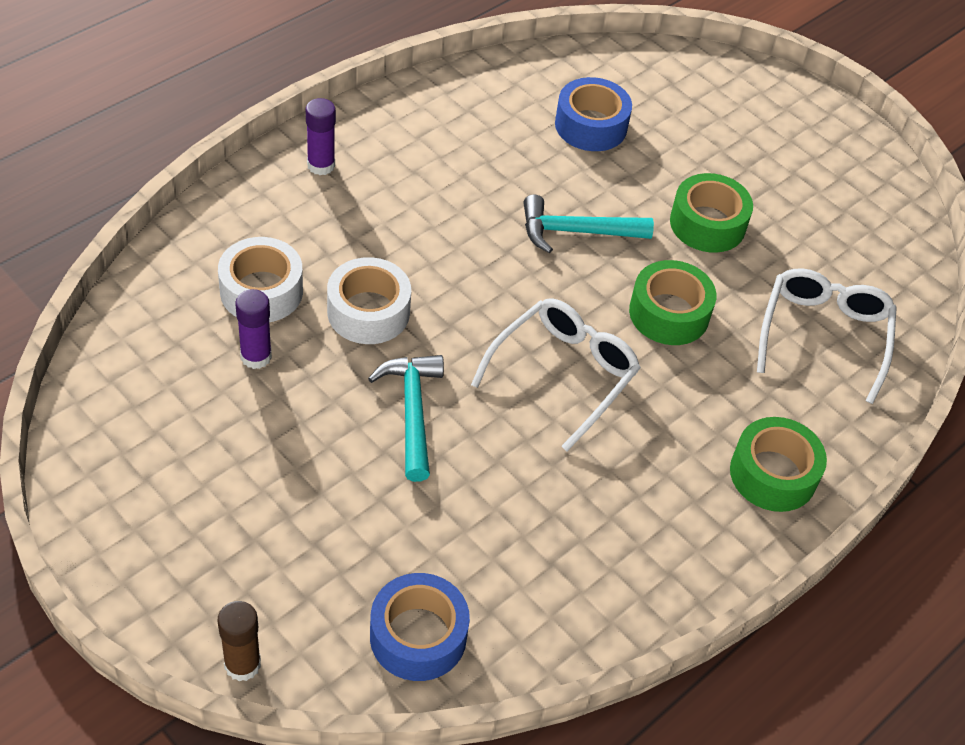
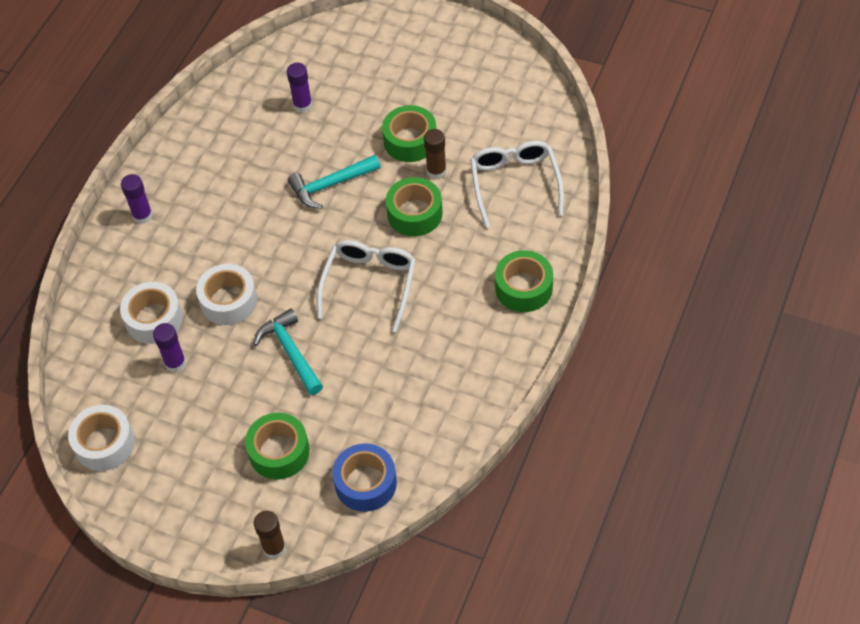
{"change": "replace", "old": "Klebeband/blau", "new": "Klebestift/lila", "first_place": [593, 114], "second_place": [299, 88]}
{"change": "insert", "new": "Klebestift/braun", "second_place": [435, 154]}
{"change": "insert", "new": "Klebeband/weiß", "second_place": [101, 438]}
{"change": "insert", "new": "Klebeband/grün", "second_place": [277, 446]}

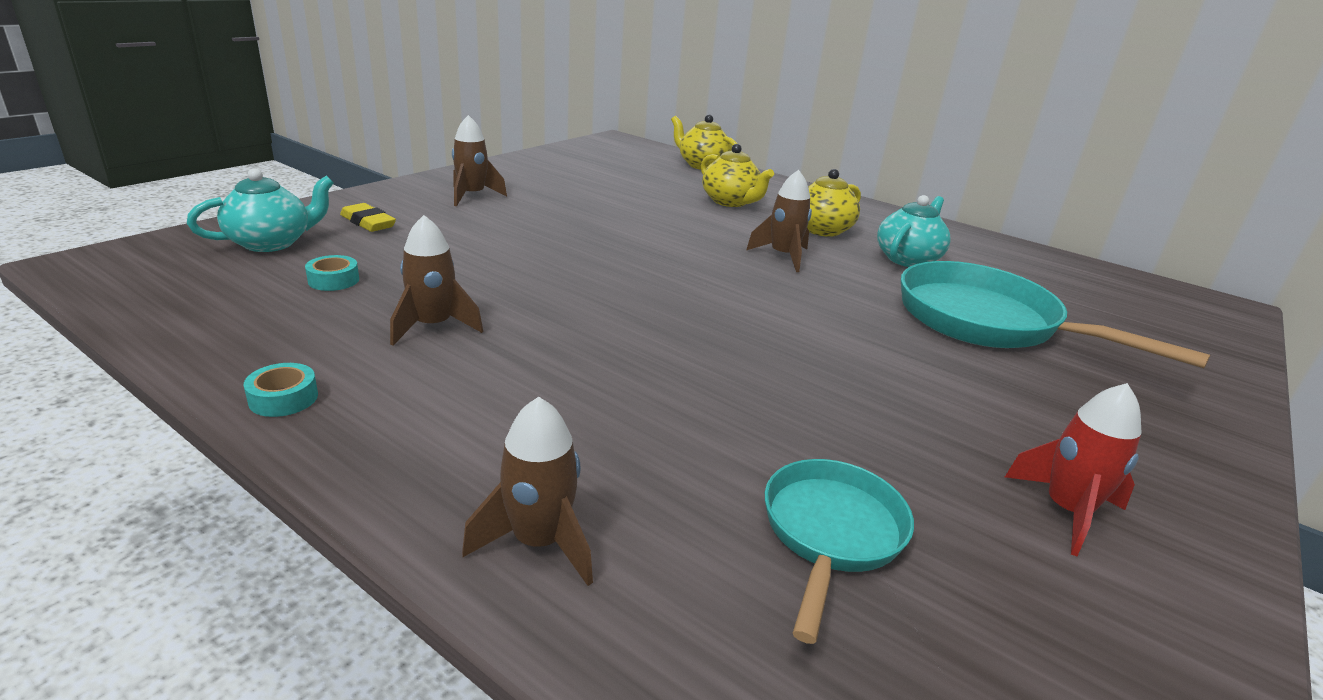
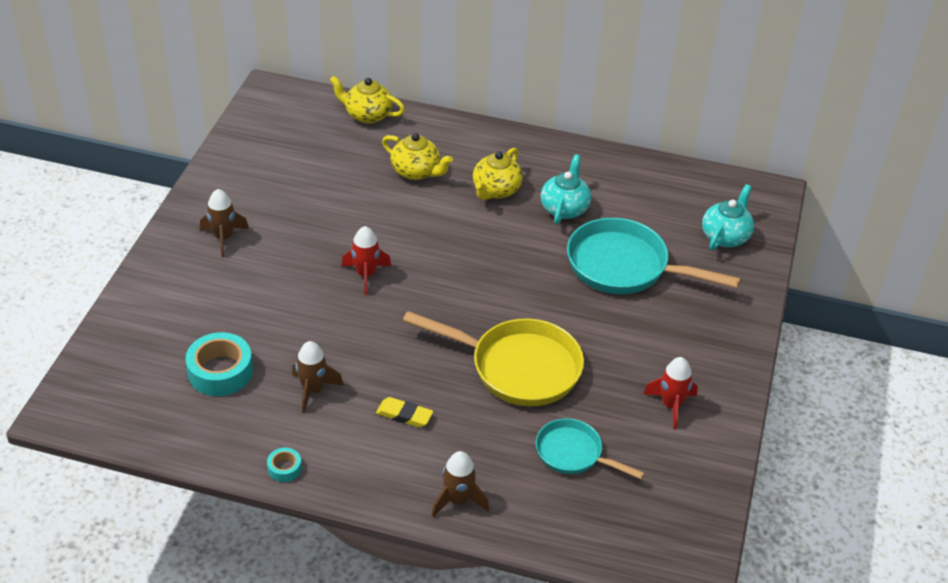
{"change": "move", "old": "Teekanne/türkis", "first_place": [260, 210], "second_place": [728, 217]}
{"change": "delete", "old": "Rakete/braun", "first_place": [779, 221]}
{"change": "move", "old": "Radiergummi/gelb", "first_place": [368, 217], "second_place": [404, 412]}
{"change": "resize", "old": "Klebeband/türkis", "first_place": [332, 273], "second_place": [219, 364], "factor": 2.03}
{"change": "rotate", "old": "Pfanne/türkis", "first_place": [839, 551], "second_place": [590, 448], "degrees": -60}
{"change": "insert", "new": "Rakete/rot", "second_place": [366, 260]}
{"change": "insert", "new": "Pfanne/gelb", "second_place": [493, 358]}

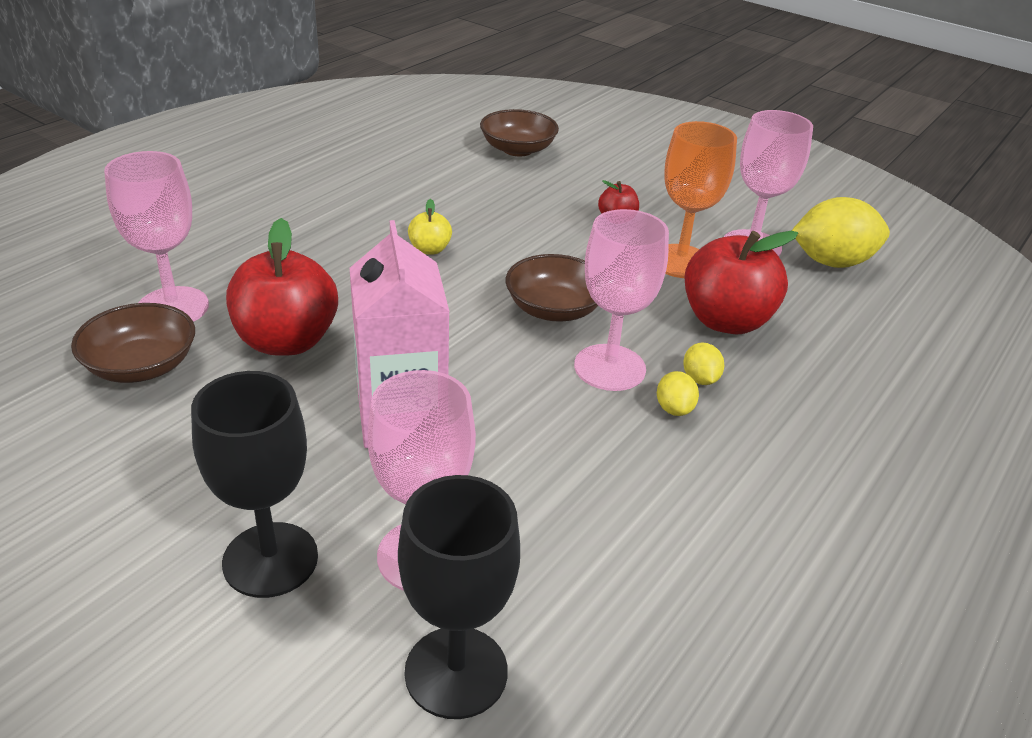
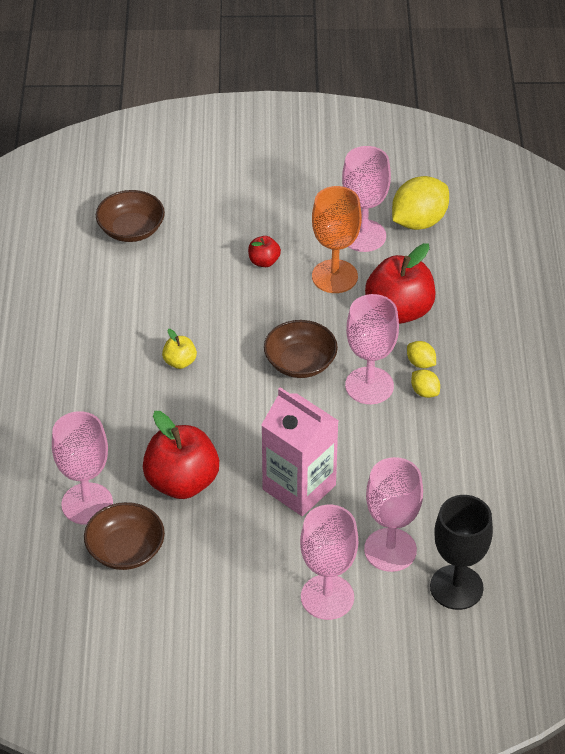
{"change": "recolor", "old": "Kelch/schwarz", "new": "Kelch/rosa", "first_place": [254, 484], "second_place": [329, 562]}

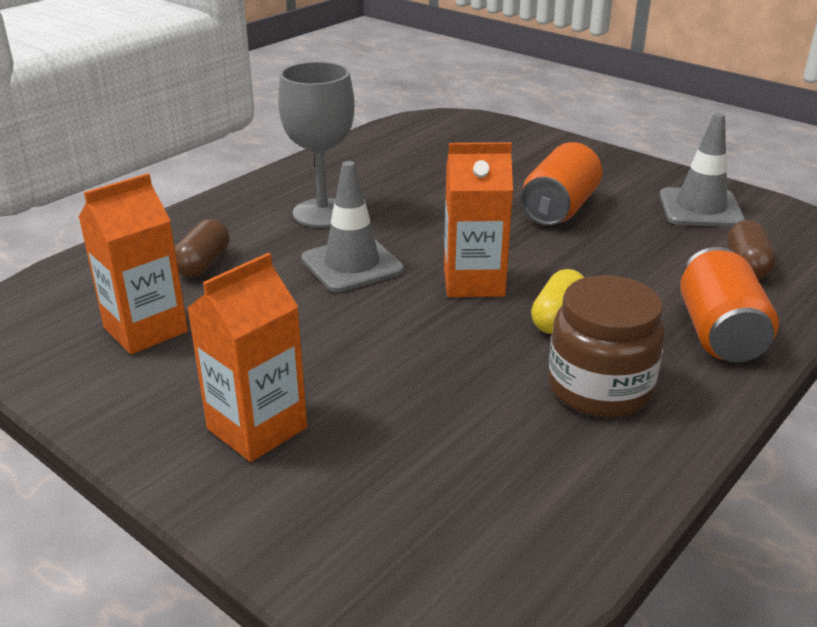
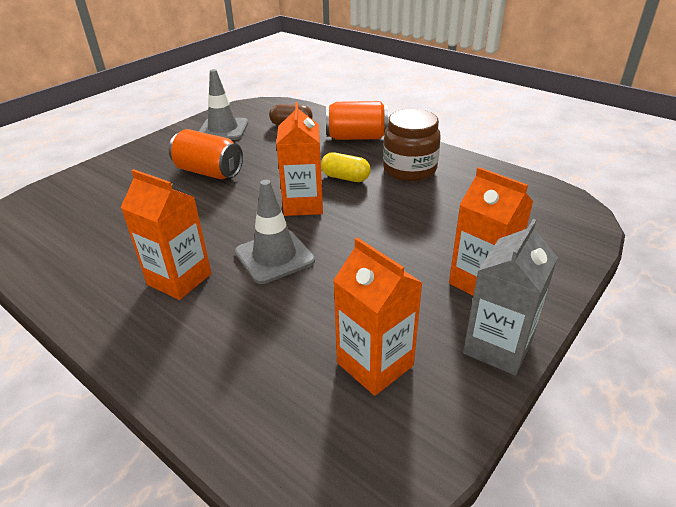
{"change": "replace", "old": "Kelch/grau", "new": "Getränkekarton/orange", "first_place": [316, 145], "second_place": [166, 234]}
{"change": "delete", "old": "Kapsel/braun", "first_place": [201, 248]}
{"change": "insert", "new": "Getränkekarton/grau", "second_place": [510, 297]}

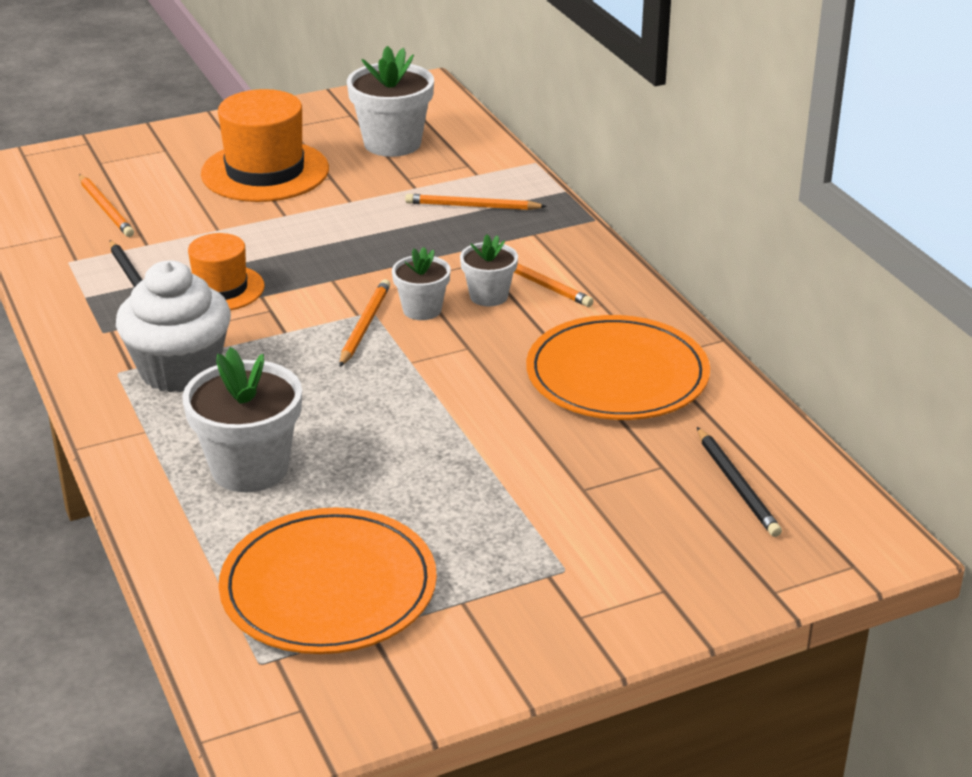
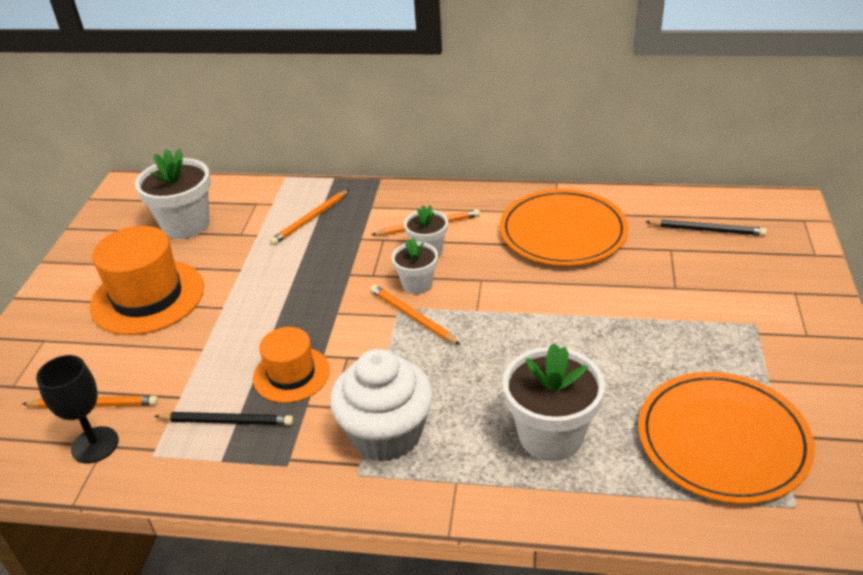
{"change": "insert", "new": "Kelch/schwarz", "second_place": [77, 409]}

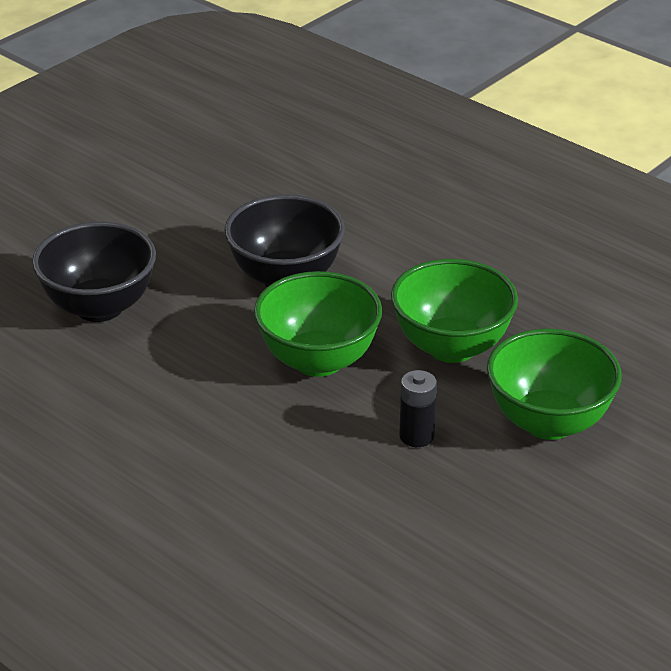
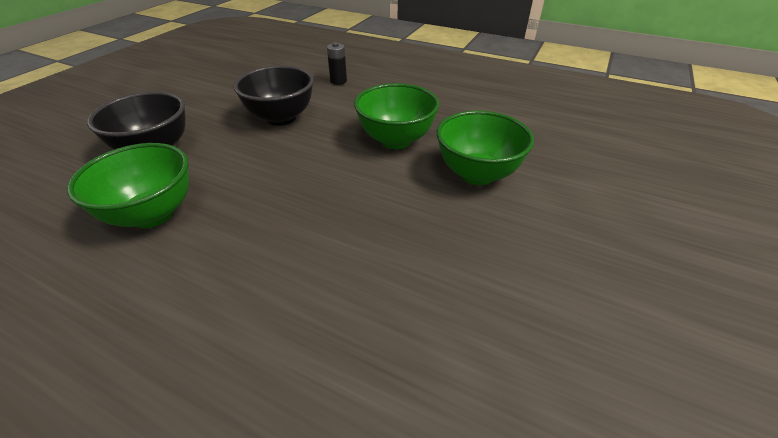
{"change": "move", "old": "Schüssel/grün", "first_place": [318, 324], "second_place": [128, 185]}
{"change": "move", "old": "Batterie/schwarz", "first_place": [418, 408], "second_place": [337, 63]}

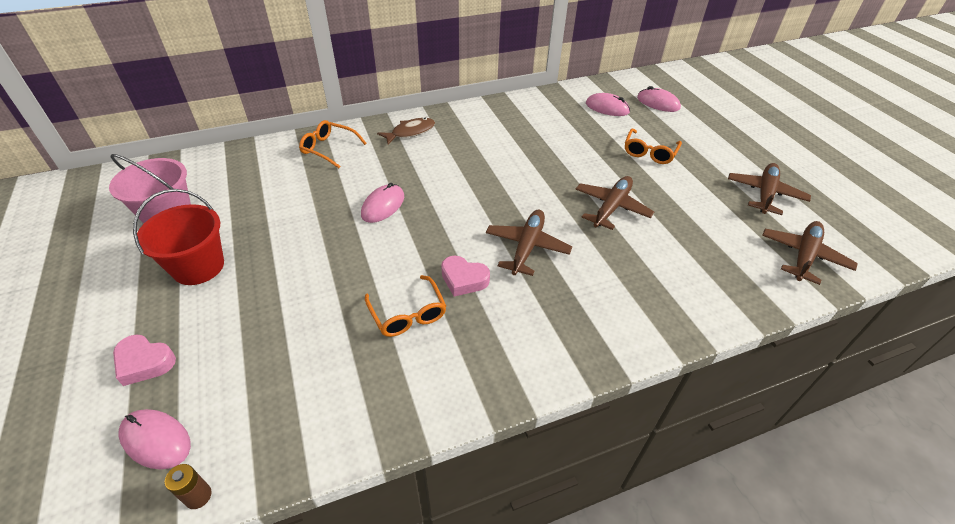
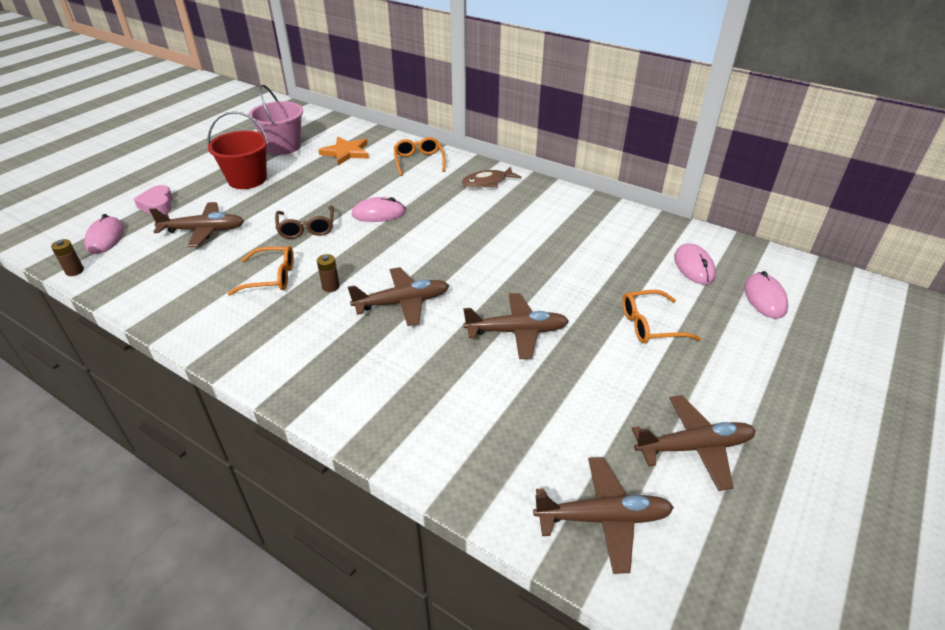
{"change": "rotate", "old": "Fisch/braun", "first_place": [406, 131], "second_place": [491, 177], "degrees": 135}
{"change": "replace", "old": "Herz/rosa", "new": "Batterie/braun", "first_place": [465, 276], "second_place": [328, 273]}
{"change": "rotate", "old": "Brille/orange", "first_place": [405, 306], "second_place": [261, 271], "degrees": -120}
{"change": "insert", "new": "Stern/orange", "second_place": [343, 151]}
{"change": "insert", "new": "Flugzeug/braun", "second_place": [196, 224]}
{"change": "insert", "new": "Brille/braun", "second_place": [304, 222]}

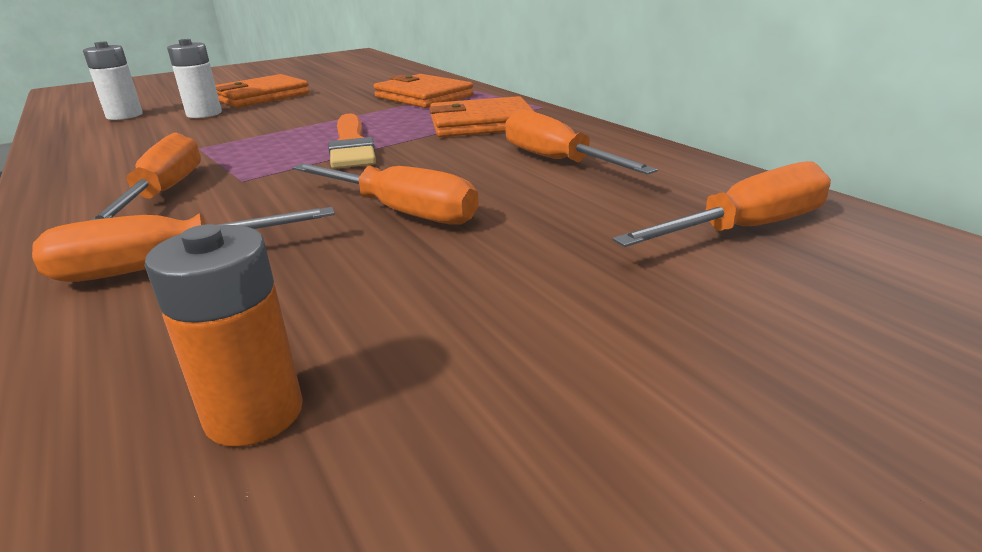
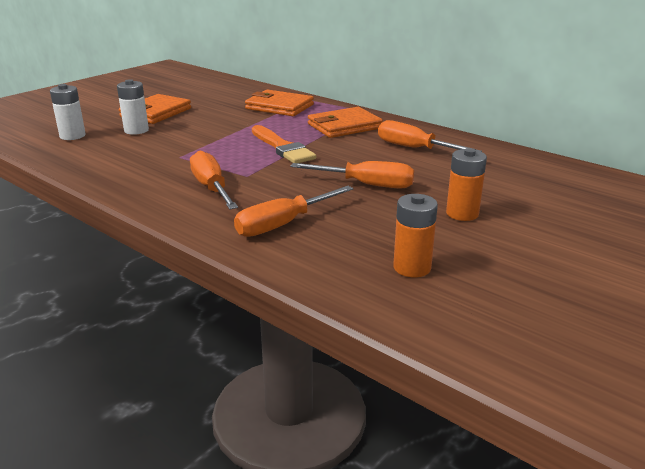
{"change": "delete", "old": "Schraubenzieher/orange", "first_place": [722, 204]}
{"change": "insert", "new": "Batterie/orange", "second_place": [466, 184]}

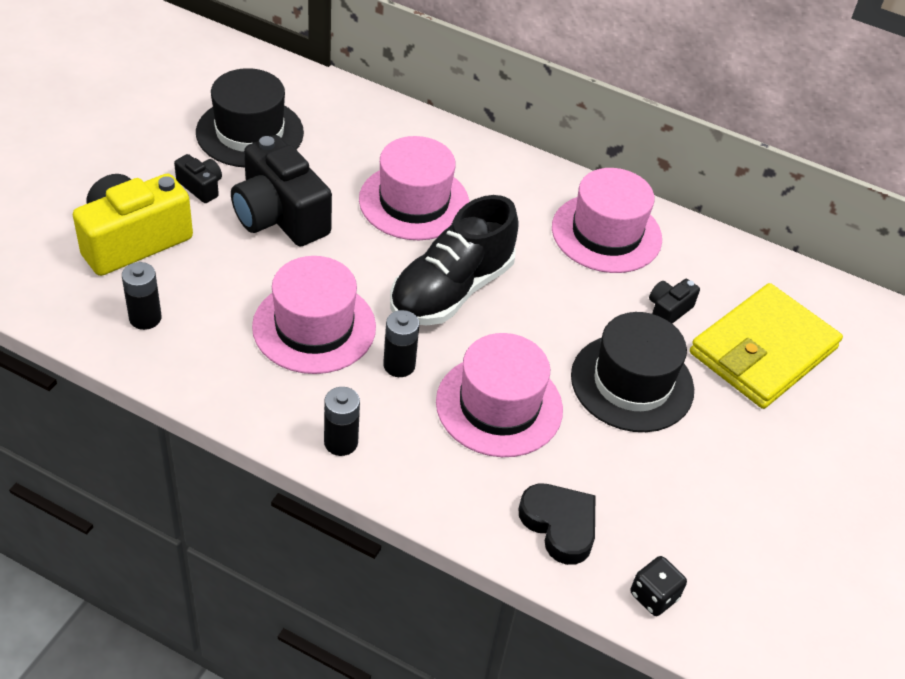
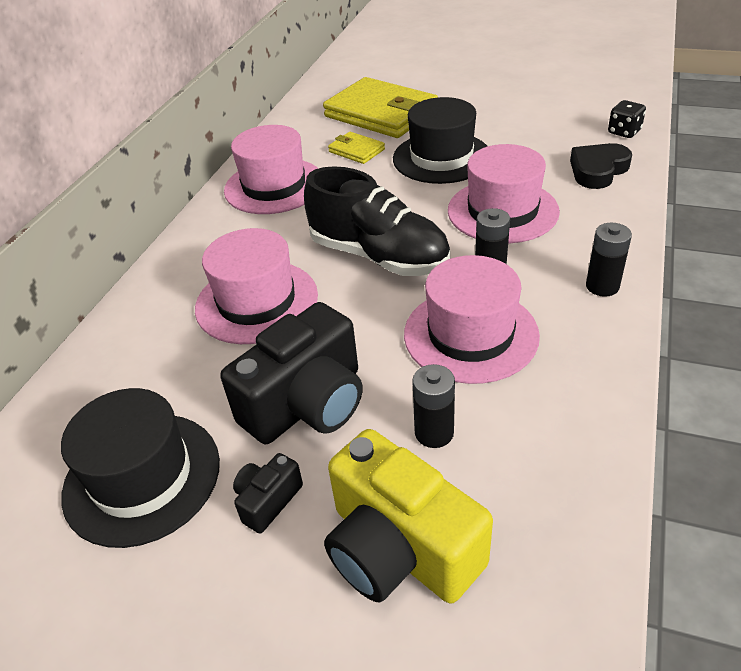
{"change": "move", "old": "Batterie/schwarz", "first_place": [141, 296], "second_place": [433, 406]}
{"change": "replace", "old": "Kamera/schwarz", "new": "Geldbörse/gelb", "first_place": [674, 301], "second_place": [356, 148]}

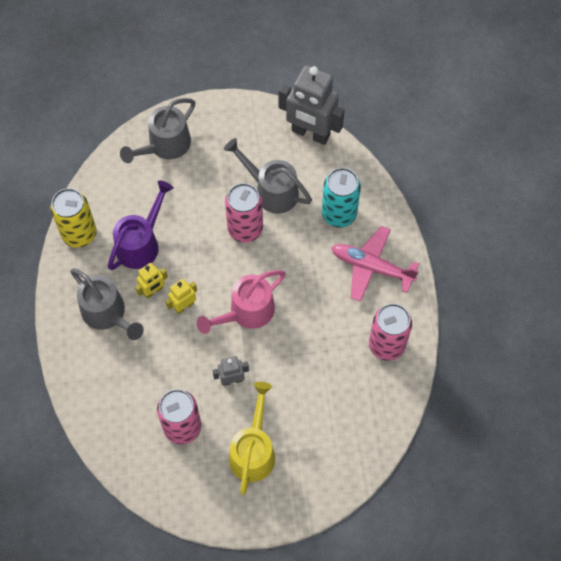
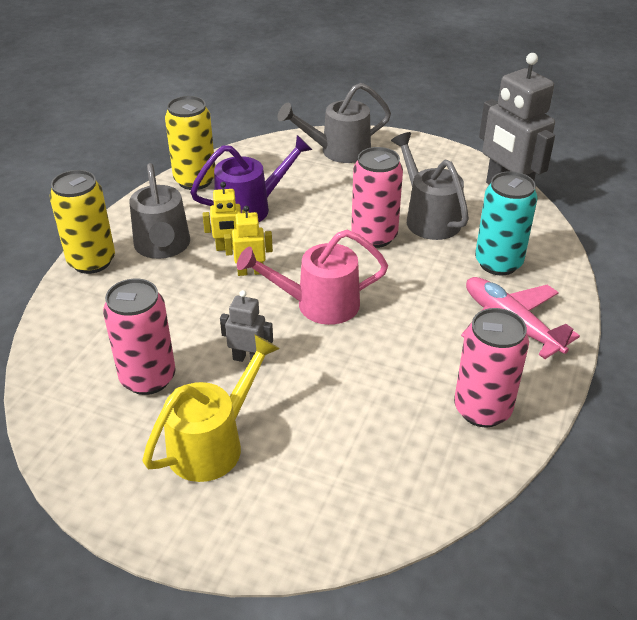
{"change": "insert", "new": "Dose/gelb", "second_place": [82, 222]}

